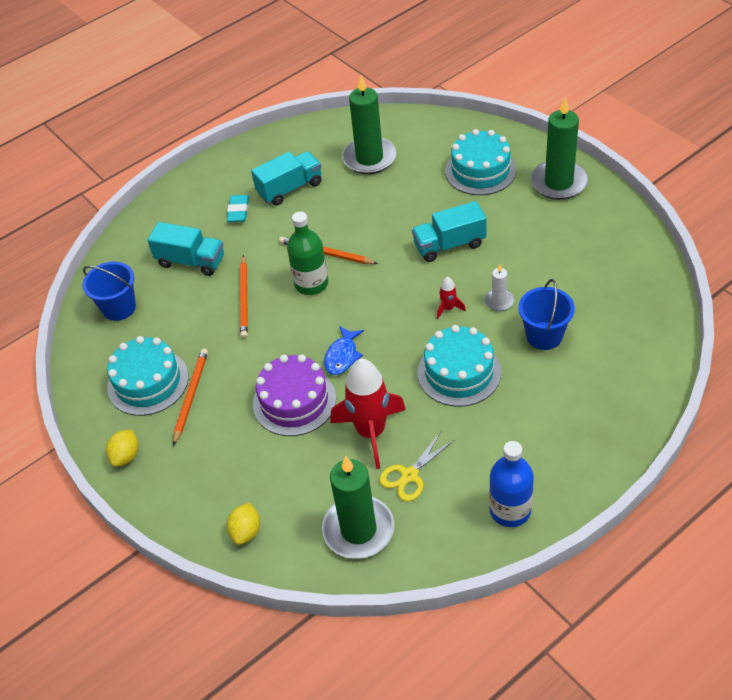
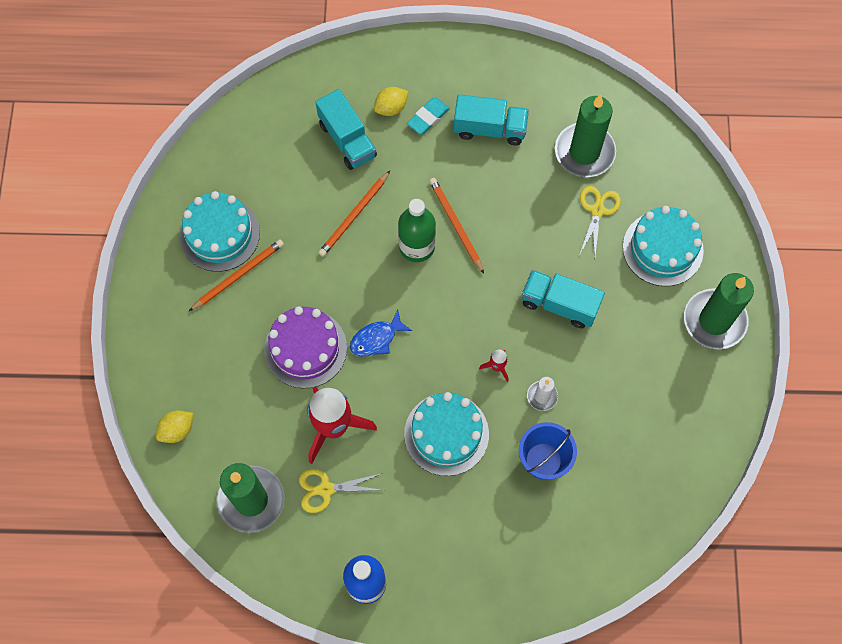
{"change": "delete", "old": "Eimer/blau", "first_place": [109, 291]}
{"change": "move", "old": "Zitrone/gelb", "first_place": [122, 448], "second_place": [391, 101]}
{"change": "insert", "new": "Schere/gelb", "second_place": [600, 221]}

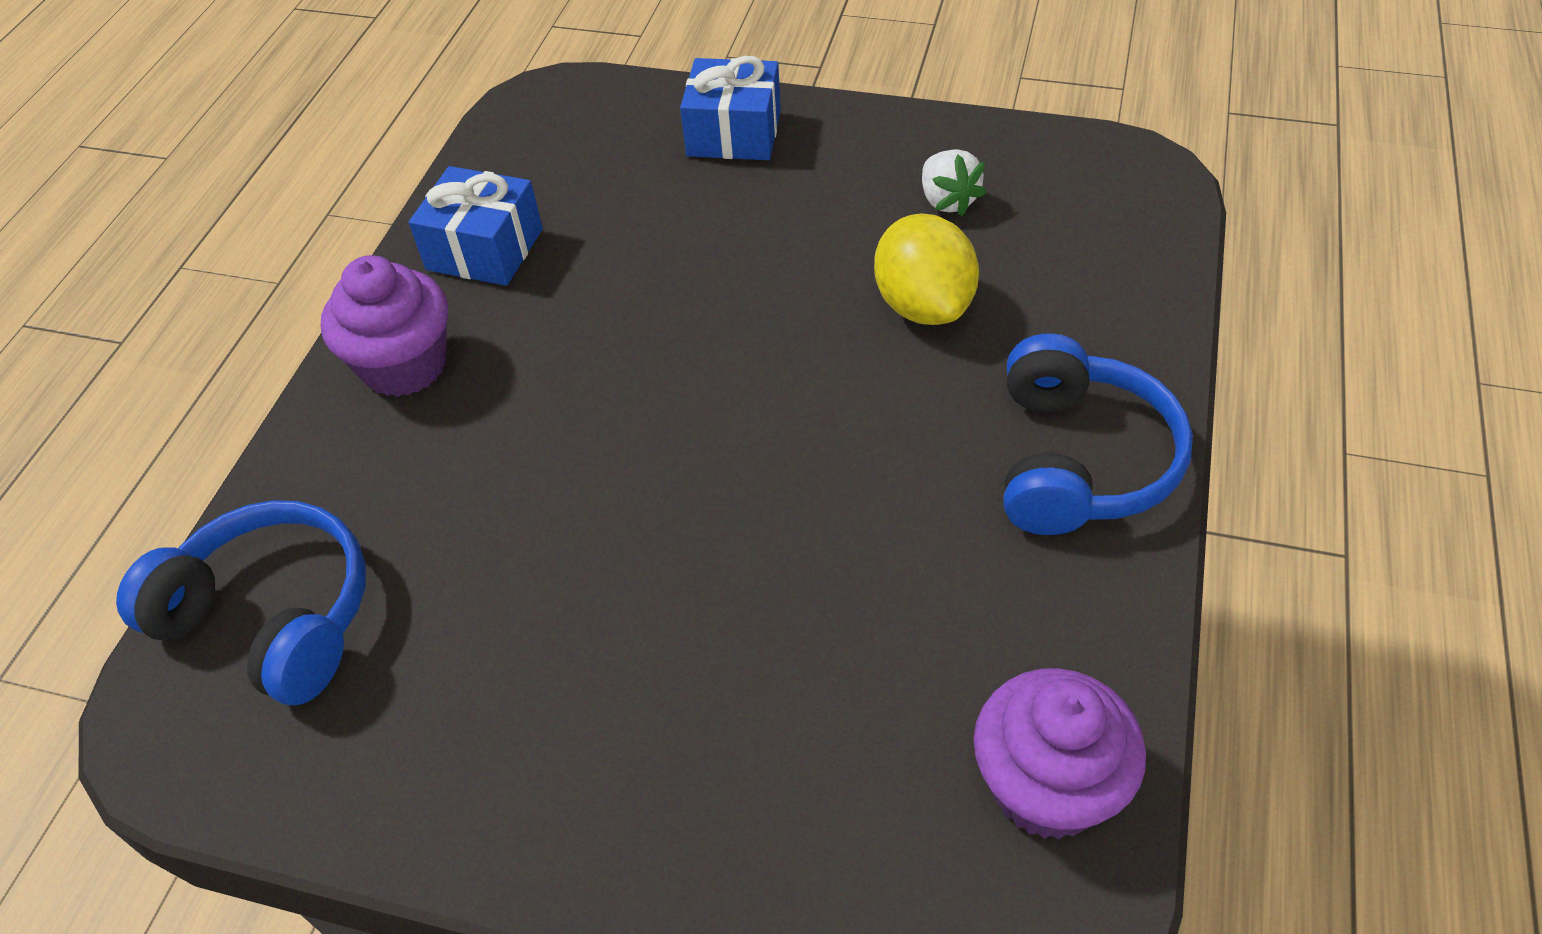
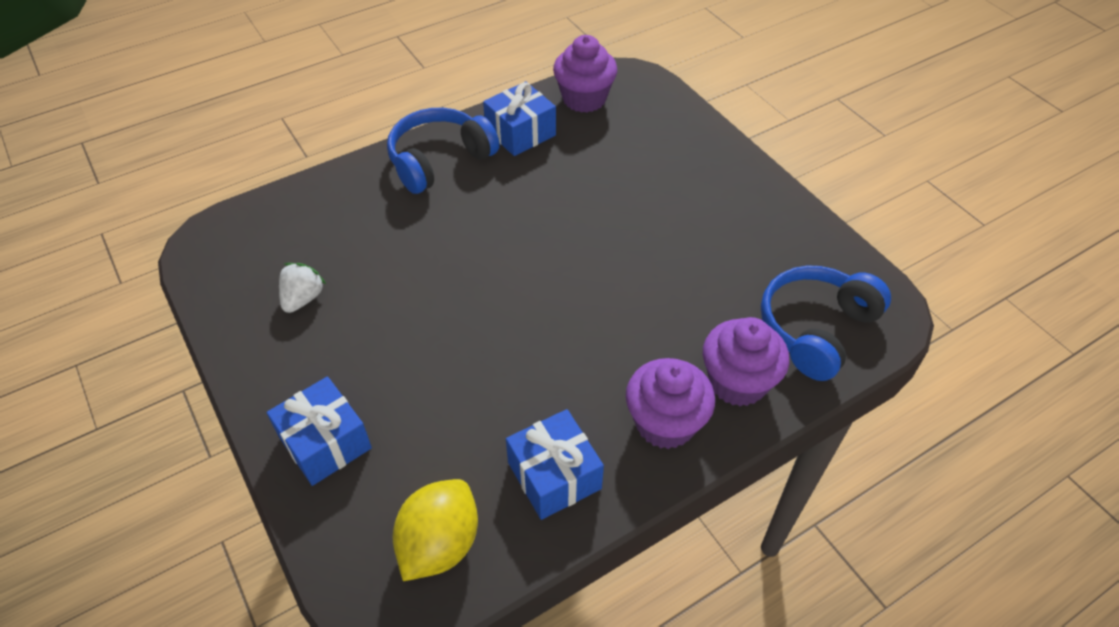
{"change": "move", "old": "Zitrone/gelb", "first_place": [926, 269], "second_place": [435, 530]}
{"change": "rotate", "old": "Kopfhörer/blau", "first_place": [241, 602], "second_place": [826, 323], "degrees": 60}
{"change": "insert", "new": "Geschenk/blau", "second_place": [519, 118]}
{"change": "insert", "new": "Muffin/lila", "second_place": [746, 361]}

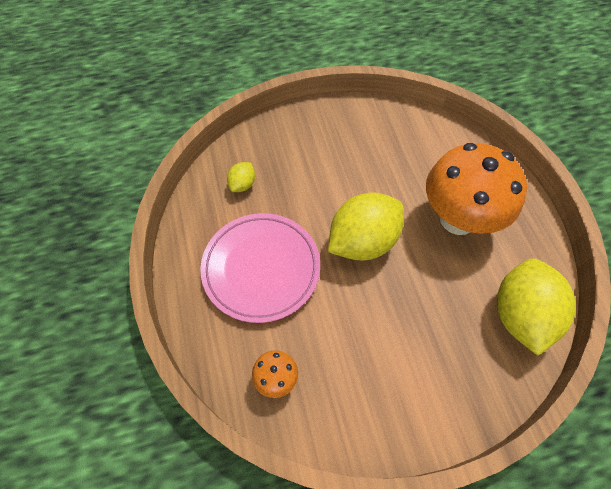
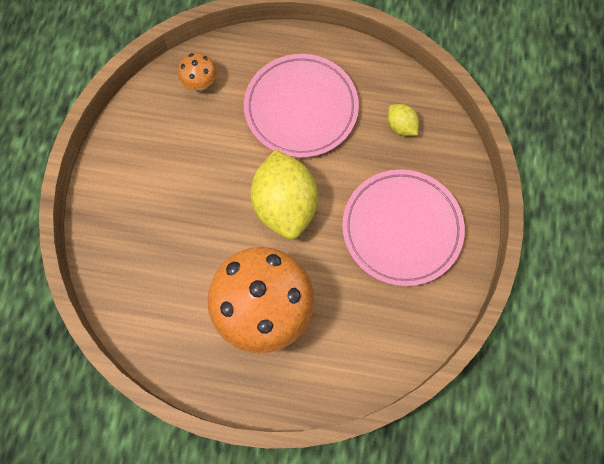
{"change": "delete", "old": "Zitrone/gelb", "first_place": [536, 307]}
{"change": "insert", "new": "Teller/rosa", "second_place": [403, 227]}

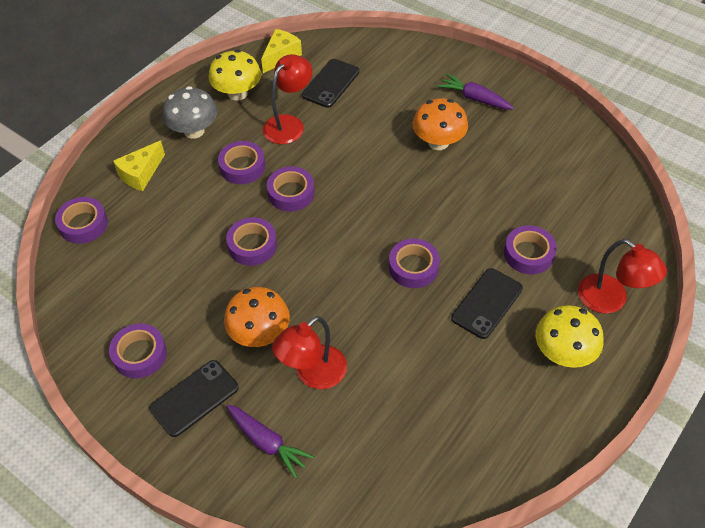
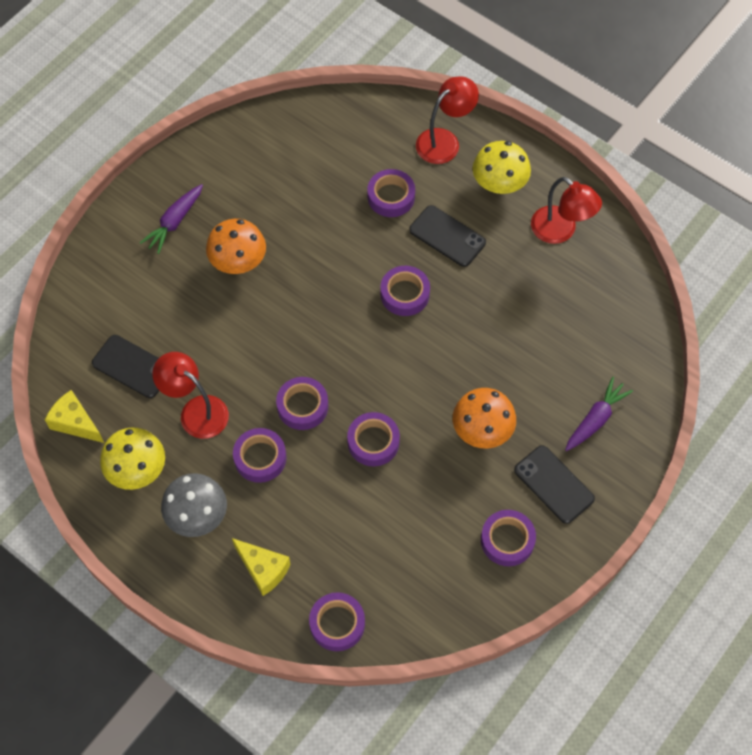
{"change": "move", "old": "Lampe/rot", "first_place": [309, 352], "second_place": [566, 210]}

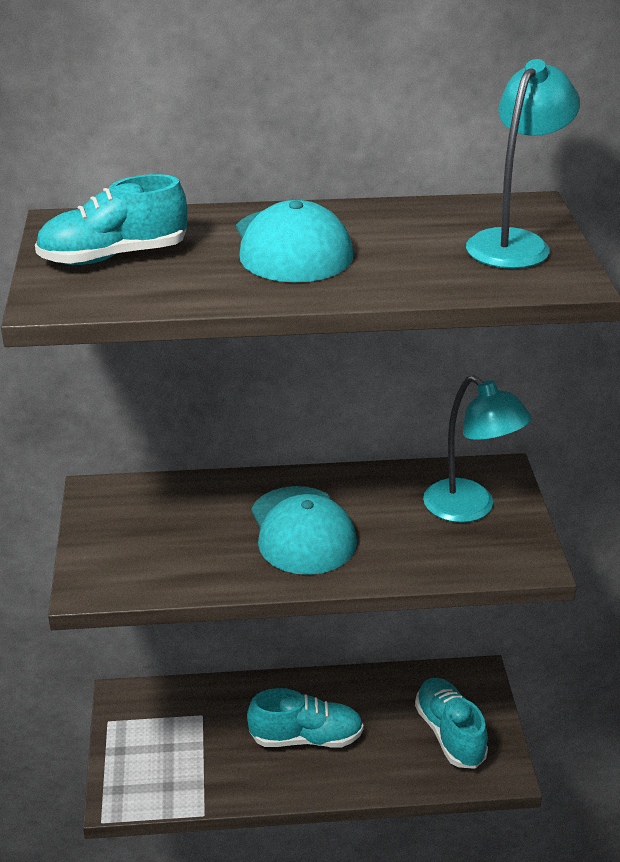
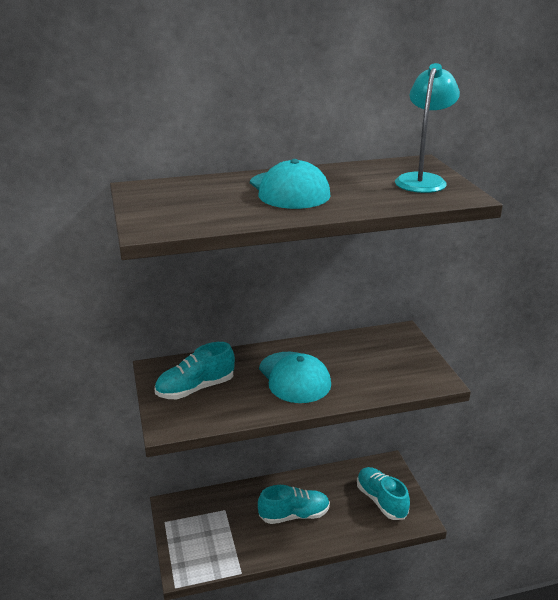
{"change": "move", "old": "Schuh/türkis", "first_place": [111, 219], "second_place": [195, 370]}
{"change": "delete", "old": "Lampe/türkis", "first_place": [477, 449]}

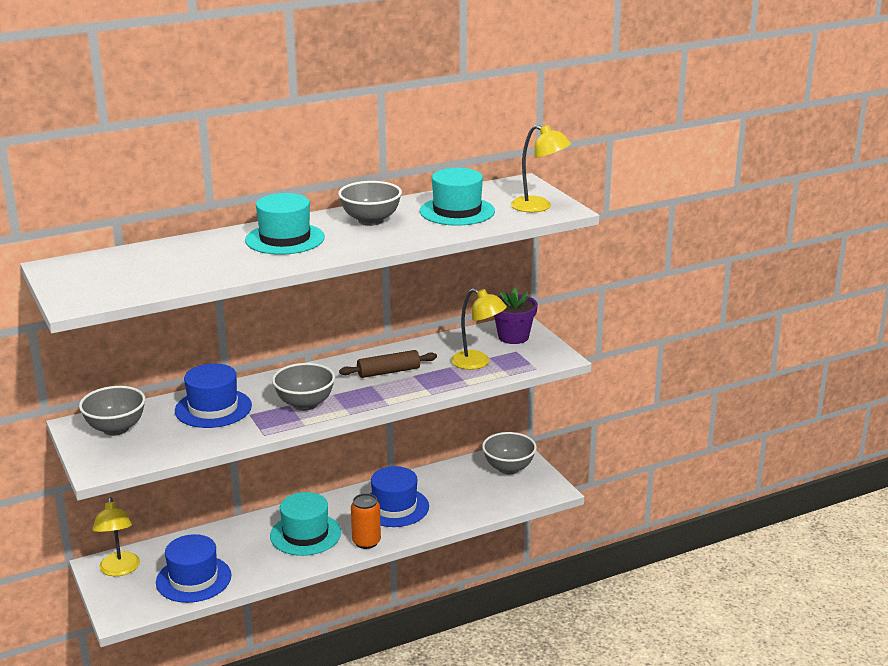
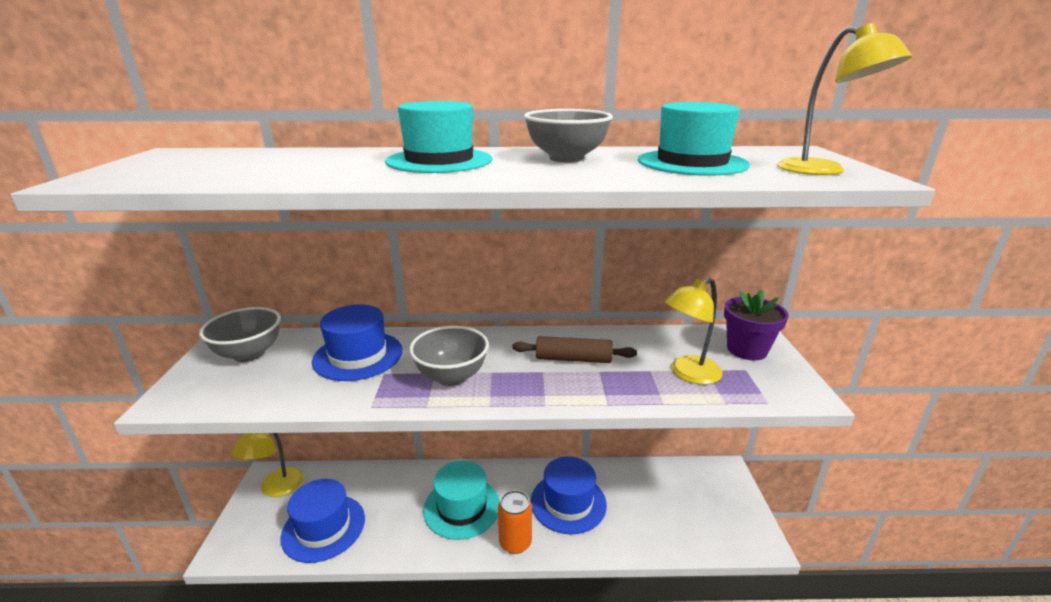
{"change": "rotate", "old": "Lampe/gelb", "first_place": [479, 329], "second_place": [693, 331], "degrees": 90}
{"change": "delete", "old": "Schüssel/grau", "first_place": [509, 453]}

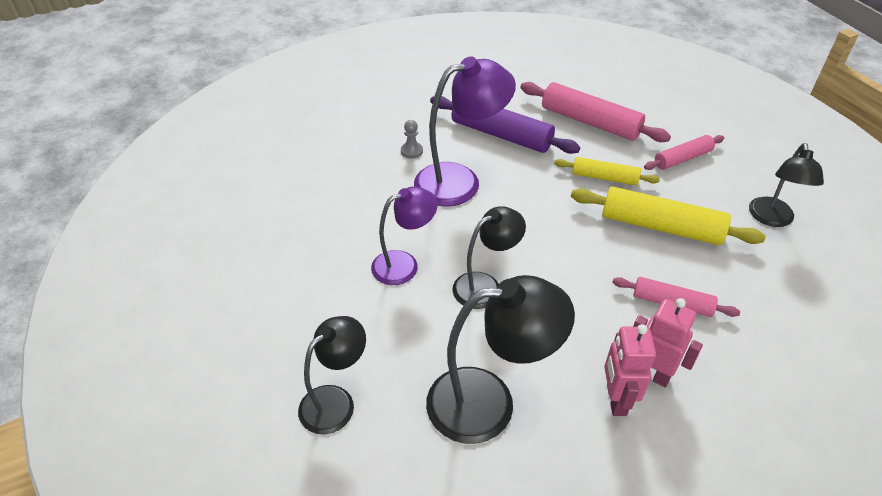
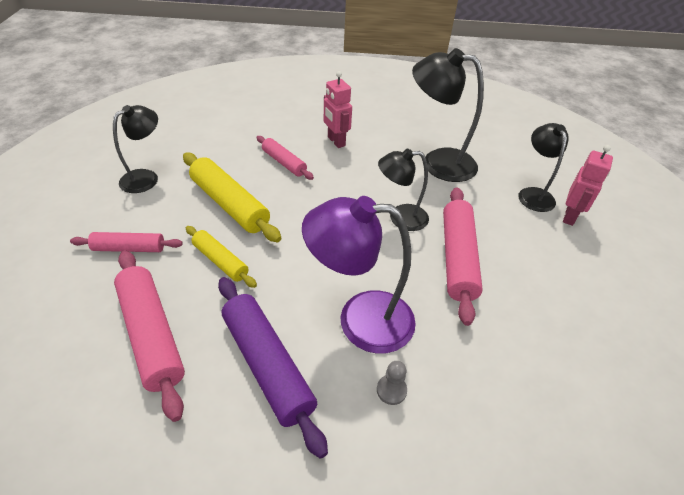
{"change": "replace", "old": "Lampe/lila", "new": "Nudelholz/rosa", "first_place": [404, 236], "second_place": [463, 256]}
{"change": "rotate", "old": "Lampe/schwarz", "first_place": [332, 375], "second_place": [543, 167], "degrees": 105}
{"change": "move", "old": "Roboter/rosa", "first_place": [630, 370], "second_place": [588, 185]}

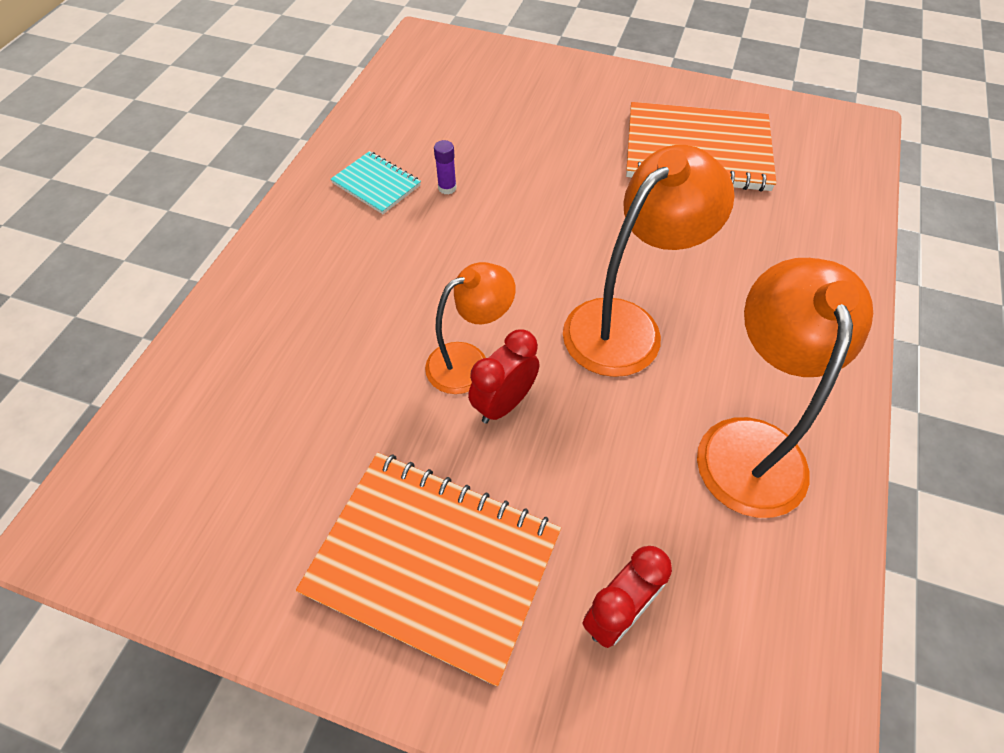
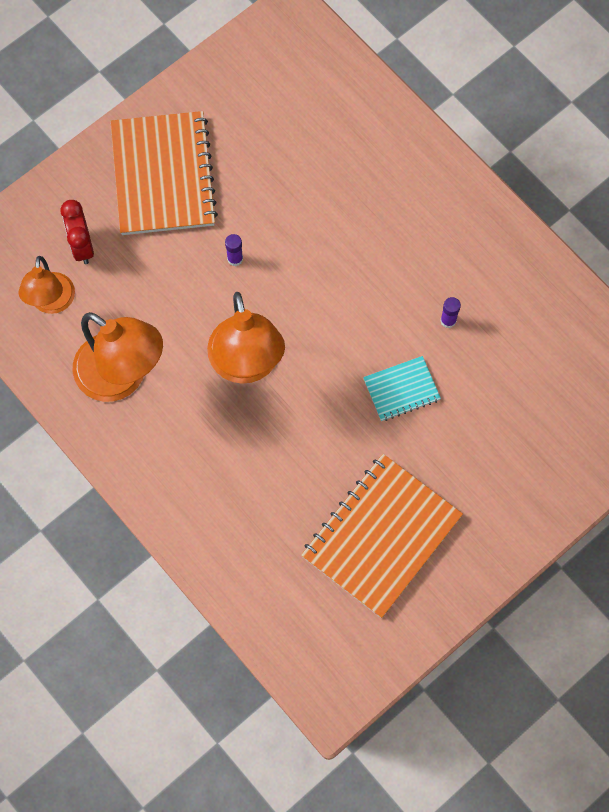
{"change": "move", "old": "Notizbuch/türkis", "first_place": [376, 182], "second_place": [402, 388]}
{"change": "move", "old": "Lampe/orange", "first_place": [470, 328], "second_place": [47, 285]}
{"change": "replace", "old": "Wecker/rot", "new": "Klebestift/lila", "first_place": [503, 376], "second_place": [234, 250]}
{"change": "rotate", "old": "Notizbuch/orange", "first_place": [428, 569], "second_place": [164, 173], "degrees": -60}

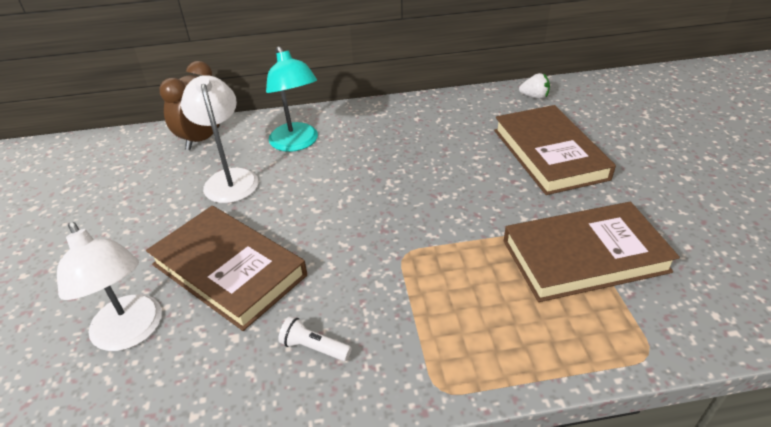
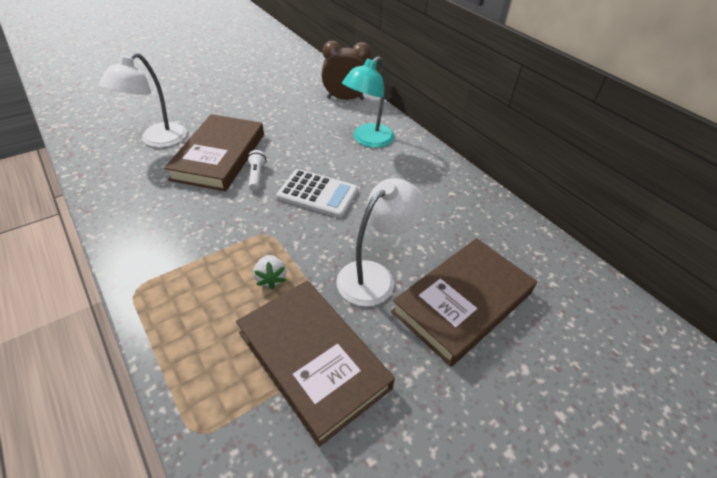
{"change": "move", "old": "Erdbeere/weiß", "first_place": [534, 86], "second_place": [269, 272]}
{"change": "move", "old": "Lampe/weiß", "first_place": [219, 139], "second_place": [380, 242]}
{"change": "move", "old": "Taschenlampe/weiß", "first_place": [314, 338], "second_place": [257, 170]}
{"change": "insert", "new": "Taschenrechner/weiß", "second_place": [317, 193]}

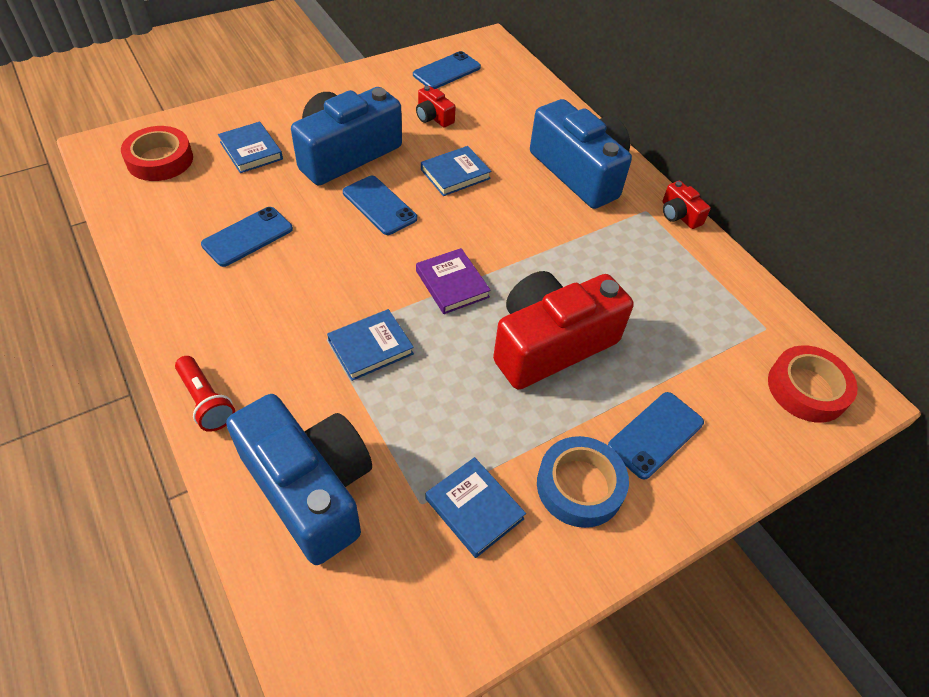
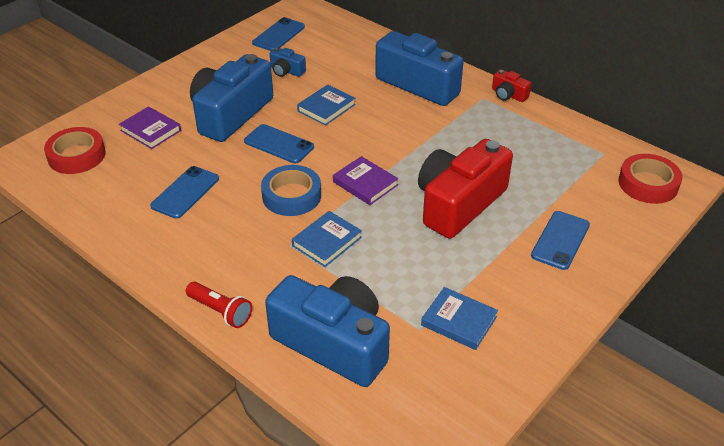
{"change": "recolor", "old": "Kamera/rot", "new": "Kamera/blau", "first_place": [436, 106], "second_place": [288, 62]}
{"change": "recolor", "old": "Buch/blau", "new": "Buch/lila", "first_place": [250, 147], "second_place": [150, 127]}
{"change": "move", "old": "Klebeband/blau", "first_place": [583, 482], "second_place": [291, 190]}

